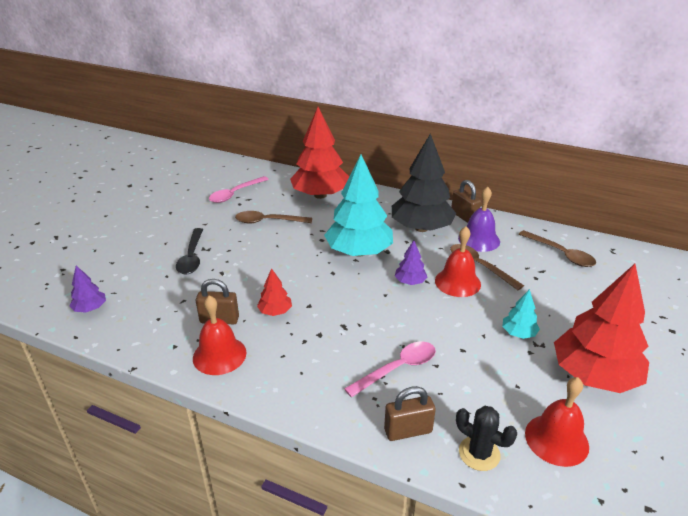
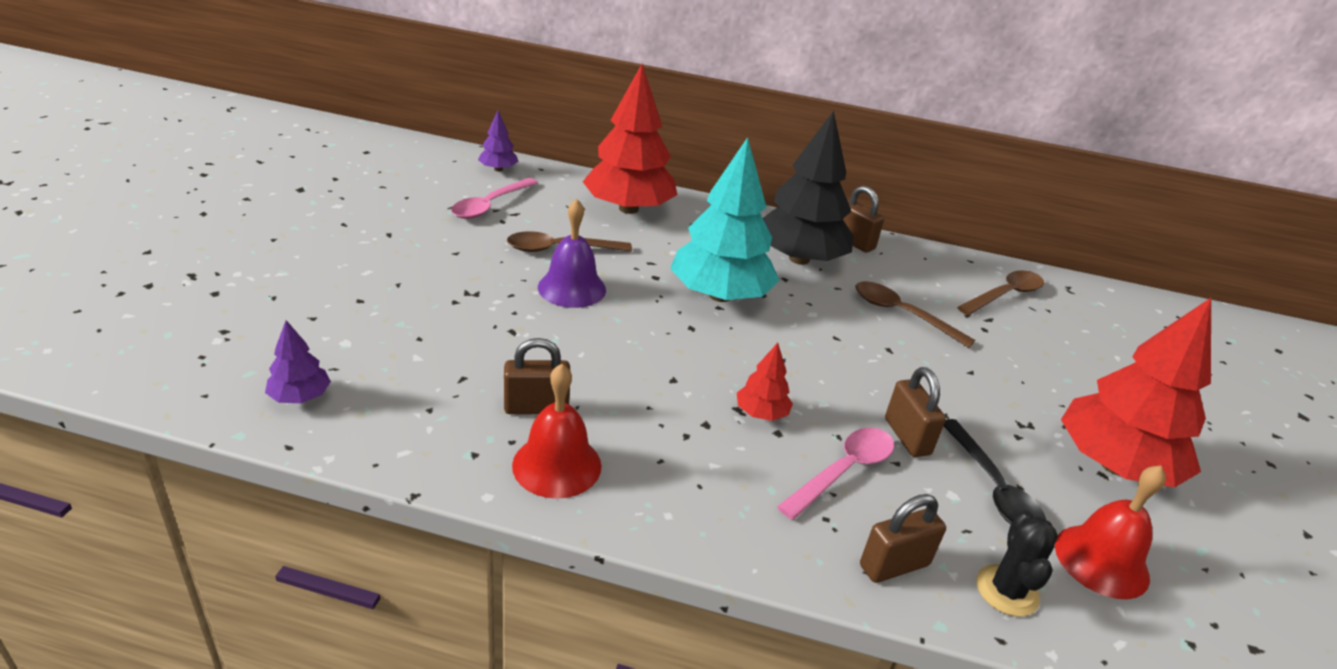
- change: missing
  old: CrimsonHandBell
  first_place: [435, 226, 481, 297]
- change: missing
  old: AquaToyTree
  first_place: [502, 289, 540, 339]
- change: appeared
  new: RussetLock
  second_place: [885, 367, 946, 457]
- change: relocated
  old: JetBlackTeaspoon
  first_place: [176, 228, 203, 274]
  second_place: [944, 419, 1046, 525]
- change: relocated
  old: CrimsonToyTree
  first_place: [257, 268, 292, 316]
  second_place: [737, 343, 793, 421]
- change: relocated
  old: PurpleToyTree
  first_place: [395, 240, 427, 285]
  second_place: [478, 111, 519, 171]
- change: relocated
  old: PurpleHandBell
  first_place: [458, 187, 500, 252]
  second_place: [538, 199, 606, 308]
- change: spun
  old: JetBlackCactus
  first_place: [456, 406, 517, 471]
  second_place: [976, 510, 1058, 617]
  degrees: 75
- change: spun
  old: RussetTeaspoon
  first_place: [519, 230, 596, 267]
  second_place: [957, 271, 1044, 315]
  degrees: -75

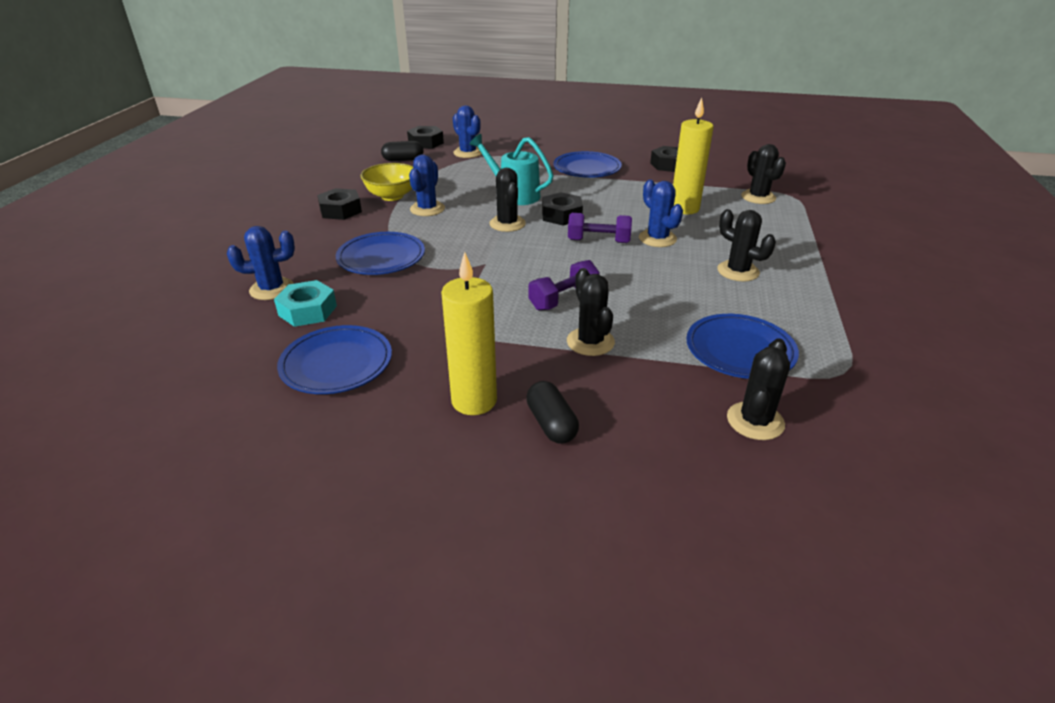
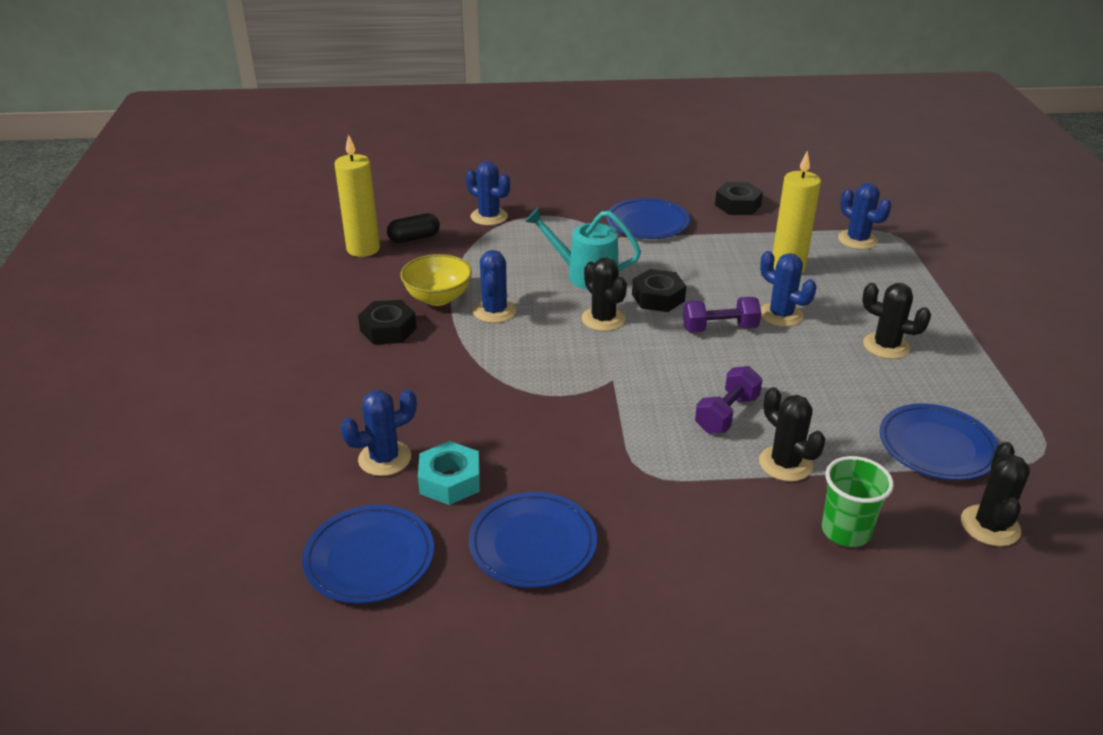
- change: missing
  old: JetBlackHexNut
  first_place: [407, 126, 444, 149]
- change: missing
  old: JetBlackPillShape
  first_place: [526, 381, 579, 444]
- change: appeared
  new: EmeraldBeaker
  second_place: [822, 456, 894, 547]
- change: relocated
  old: CobaltFlatDish
  first_place: [336, 232, 425, 275]
  second_place: [302, 505, 434, 604]
- change: relocated
  old: YellowWaxCandle
  first_place: [441, 252, 497, 415]
  second_place: [335, 134, 380, 257]
- change: colour
  old: JetBlackCactus
  new: CobaltCactus
  first_place: [741, 144, 786, 204]
  second_place: [838, 183, 891, 250]

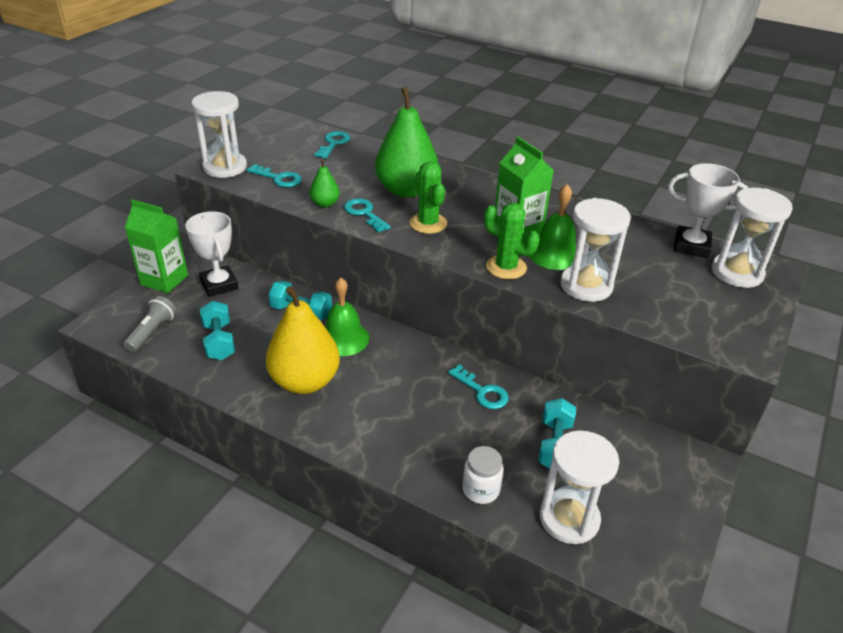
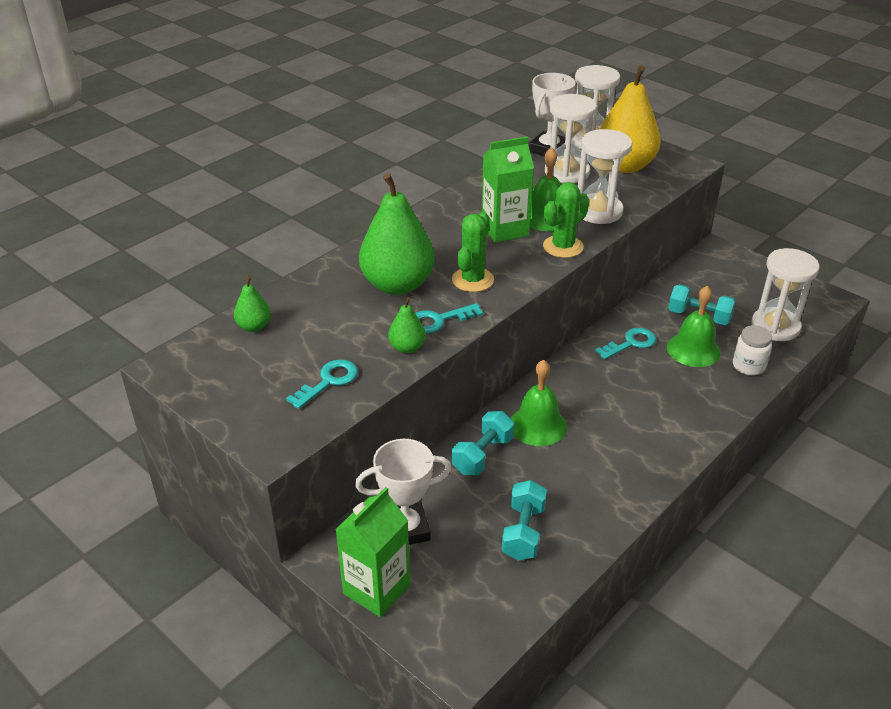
- change: missing
  old: AshGreyFlashlight
  first_place: [123, 296, 177, 352]
- change: appeared
  new: EmeraldHandBell
  second_place: [667, 286, 721, 367]
- change: relocated
  old: WhiteSandTimer
  first_place: [191, 91, 247, 178]
  second_place: [545, 94, 597, 183]
- change: relocated
  old: YellowToyPear
  first_place: [266, 286, 340, 394]
  second_place: [600, 65, 661, 173]
- change: exchanged
  old: AquaLatchkey
  new: EmeraldToyPear
  first_place: [314, 131, 350, 159]
  second_place: [234, 275, 271, 332]
- change: spun
  old: AquaFreeWeight
  first_place: [200, 301, 235, 360]
  second_place: [502, 480, 547, 561]
  degrees: -75
- change: spun
  old: EmeraldCactus
  first_place: [409, 161, 447, 234]
  second_place: [452, 212, 494, 292]
  degrees: -60

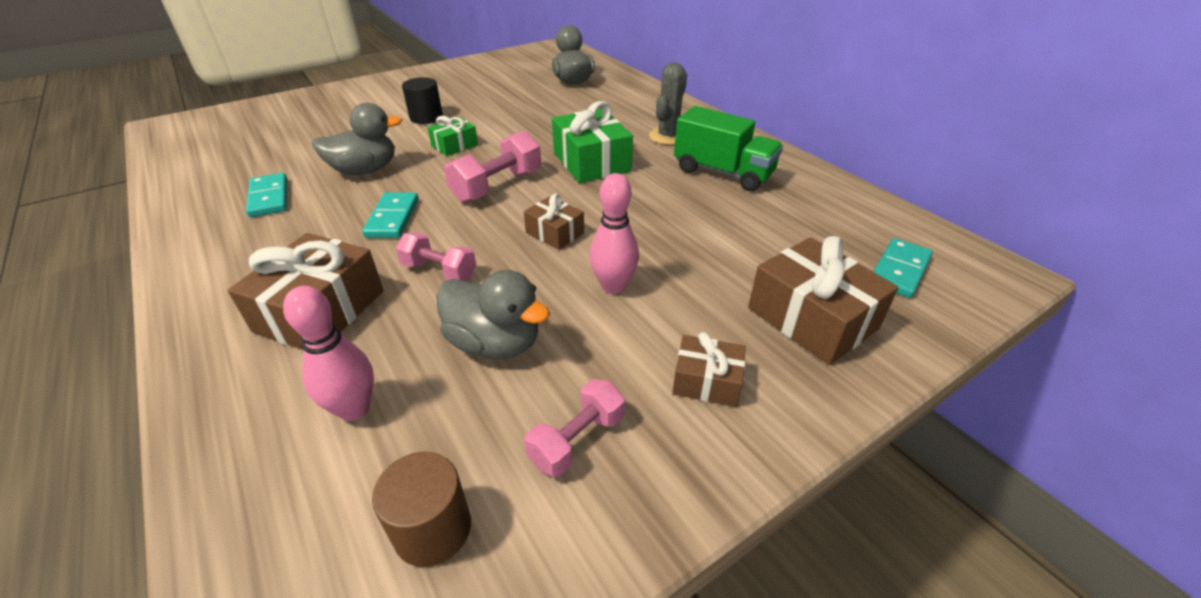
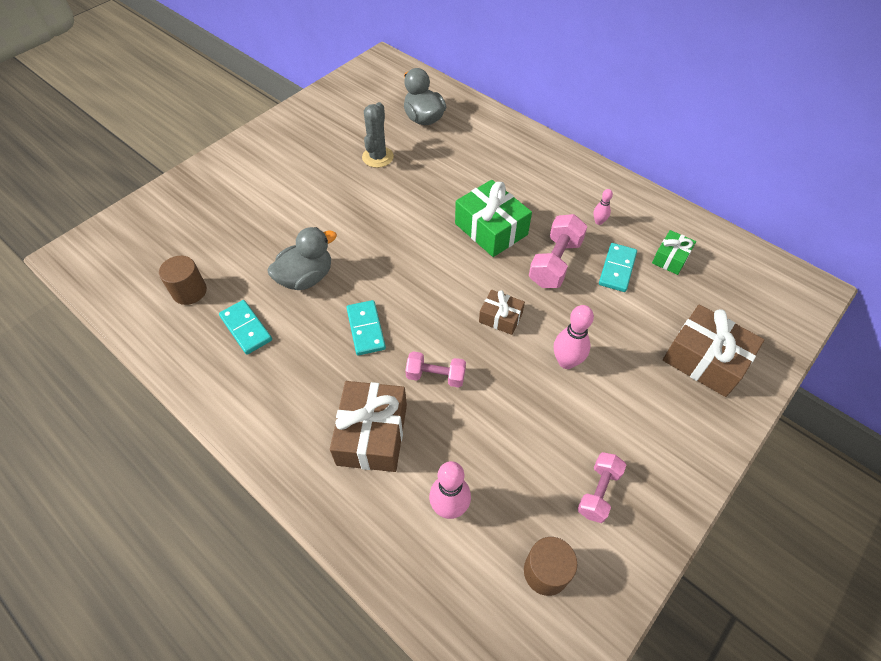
- change: missing
  old: JetBlackCylinder
  first_place: [402, 77, 443, 124]
- change: missing
  old: AshGreyDuck
  first_place: [436, 270, 550, 359]
- change: missing
  old: RussetWrappedGift
  first_place: [672, 332, 746, 407]
- change: appeared
  new: RussetCylinder
  second_place: [159, 256, 207, 305]
- change: relocated
  old: EmeraldWrappedGift
  first_place: [427, 116, 478, 156]
  second_place: [652, 230, 696, 275]
- change: relocated
  old: RosePinkFreeWeight
  first_place: [444, 130, 541, 203]
  second_place: [529, 214, 587, 288]
- change: relocated
  old: AshGreyCactus
  first_place: [649, 62, 687, 145]
  second_place: [362, 102, 394, 168]
- change: relocated
  old: AquaDominoTile
  first_place: [873, 238, 933, 298]
  second_place: [599, 243, 637, 292]
- change: exchanged
  old: EmeraldToyTruck
  new: RosePinkSkittle
  first_place: [674, 106, 783, 191]
  second_place: [593, 189, 613, 225]

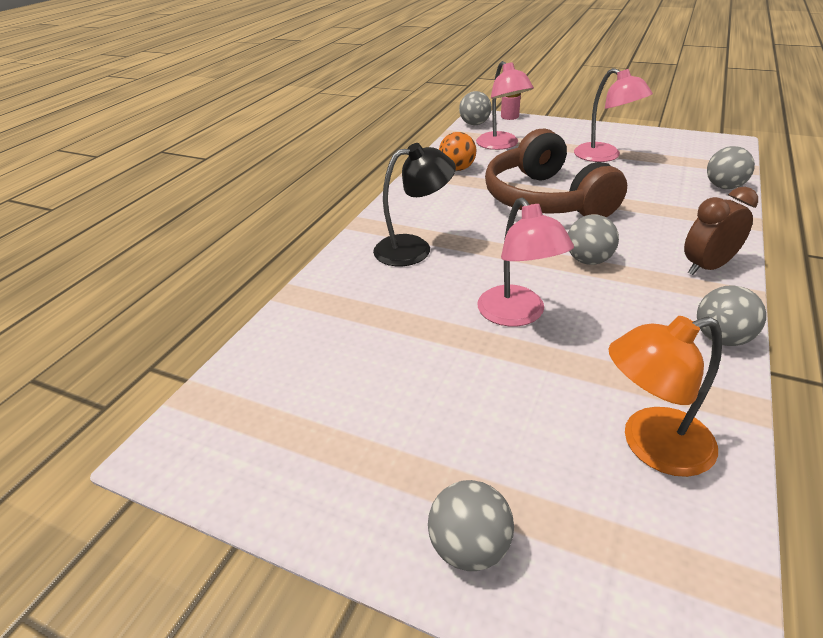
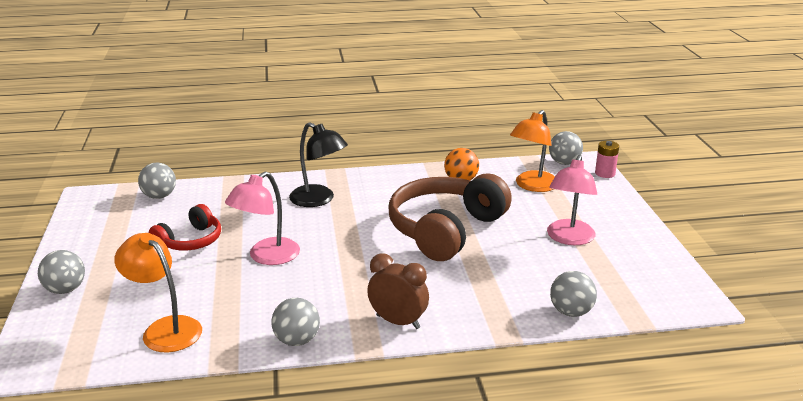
- change: appeared
  new: CrimsonHeadphones
  second_place: [149, 204, 221, 251]
- change: relocated
  old: AshGreyBall
  first_place: [568, 215, 619, 265]
  second_place: [138, 163, 176, 199]
- change: colour
  old: RosePinkReadingLamp
  new: BrightOrangeReadingLamp
  first_place: [476, 61, 534, 150]
  second_place: [510, 110, 555, 192]

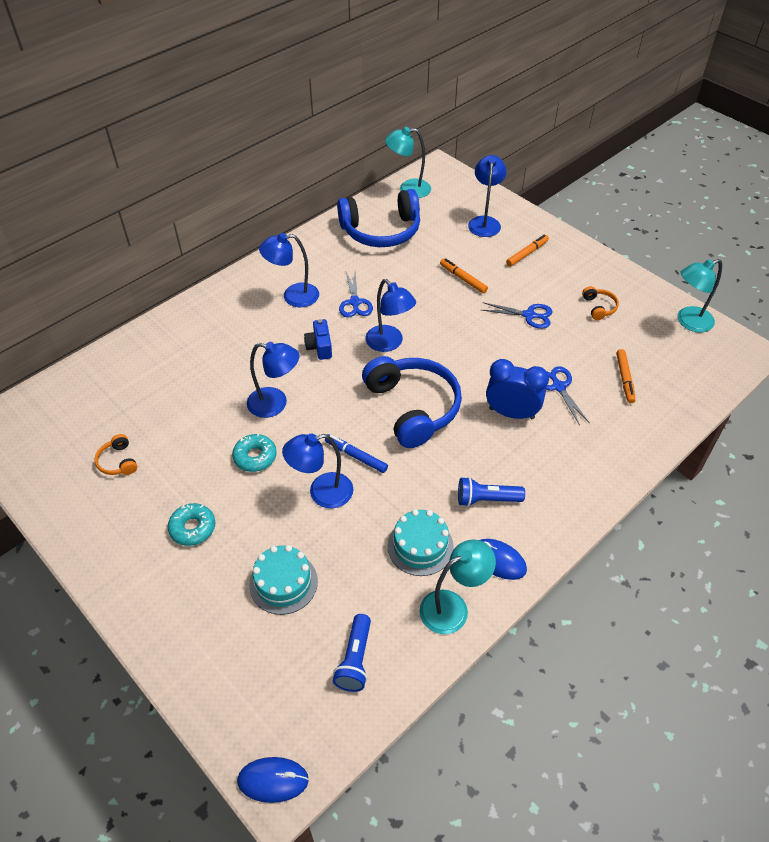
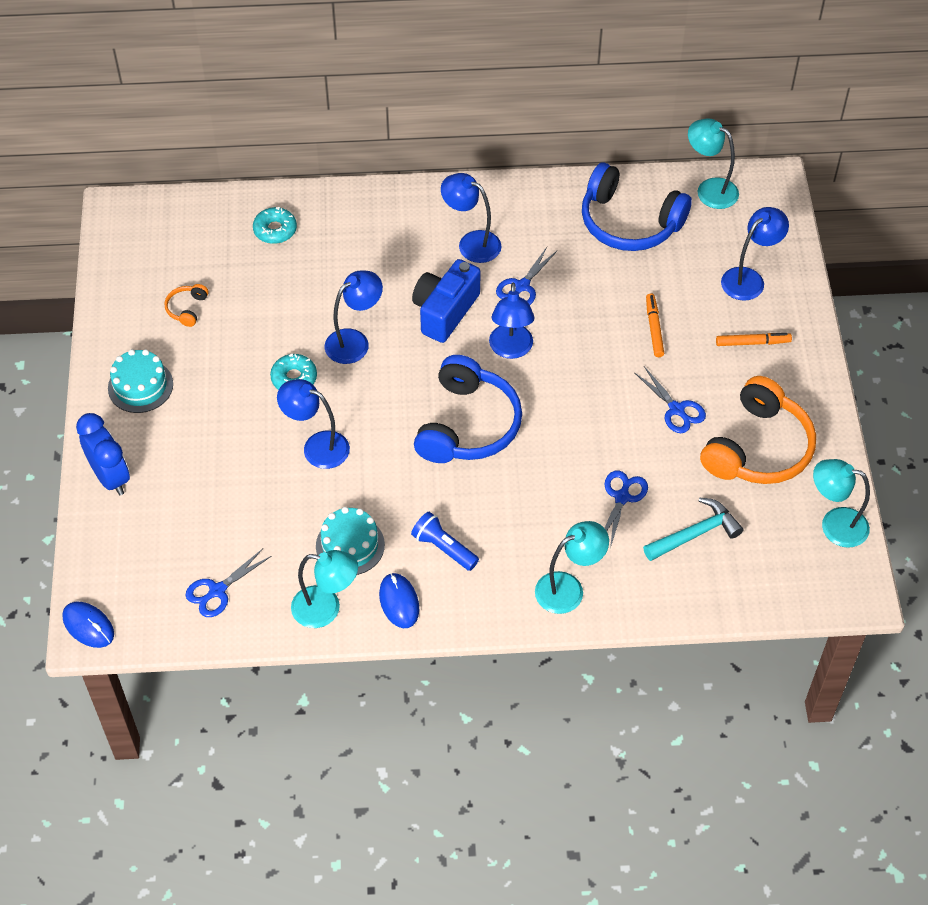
- change: missing
  old: CobaltMarkerPen
  first_place: [325, 434, 388, 473]
- change: appeared
  new: AquaReadingLamp
  second_place: [535, 521, 609, 614]
- change: relocated
  old: AquaDoughnut
  first_place: [168, 503, 215, 546]
  second_place: [253, 207, 297, 244]
- change: relocated
  old: AquaGateau
  first_place: [249, 545, 318, 615]
  second_place: [108, 349, 173, 413]
- change: relocated
  old: CobaltAlarmClock
  first_place: [486, 359, 549, 419]
  second_place: [76, 413, 130, 495]
- change: exchanged
  old: CobaltFlashlight
  new: CobaltScissors
  first_place: [333, 614, 371, 692]
  second_place: [185, 549, 271, 617]
- change: exchanged
  old: BrightOrangeMarkerPen
  new: AquaCarpenter'sHammer
  first_place: [616, 349, 636, 403]
  second_place: [643, 497, 743, 561]
- change: spun
  old: CobaltReadingLamp
  first_place: [247, 342, 299, 418]
  second_place: [325, 270, 383, 364]
  degrees: -90
- change: size
  old: CobaltPhotoCamera
  first_place: [304, 319, 332, 360]
  second_place: [412, 259, 480, 343]
  factor: 1.77
- change: size
  old: BrightOrangeHeadphones
  first_place: [582, 286, 619, 320]
  second_place: [700, 376, 816, 484]
  factor: 2.39

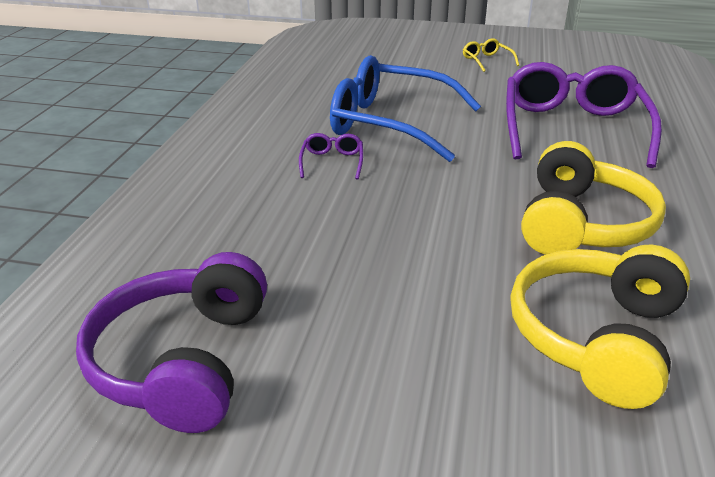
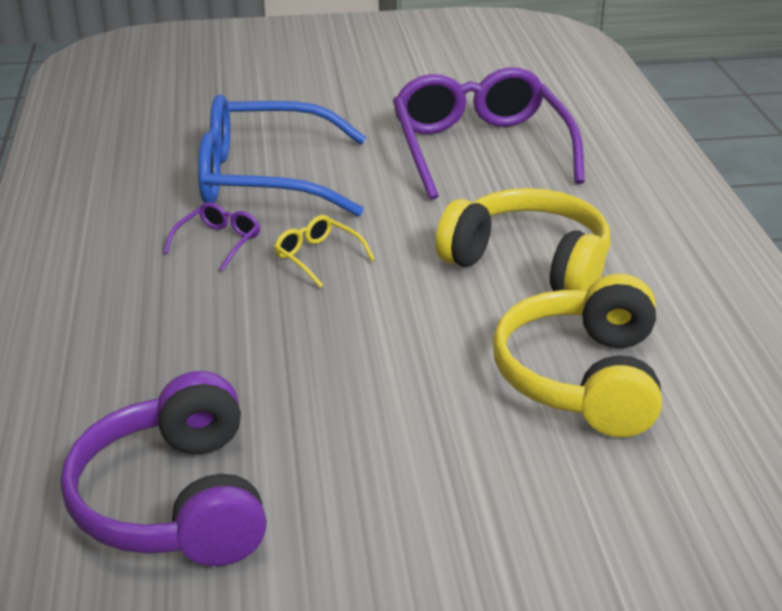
- change: relocated
  old: YellowSpectacles
  first_place: [463, 38, 519, 72]
  second_place: [274, 215, 375, 288]
- change: spun
  old: PurpleSpectacles
  first_place: [299, 133, 363, 180]
  second_place: [163, 202, 260, 271]
  degrees: 45
- change: spun
  old: YellowHeadphones
  first_place: [521, 141, 666, 255]
  second_place: [435, 188, 611, 291]
  degrees: -60

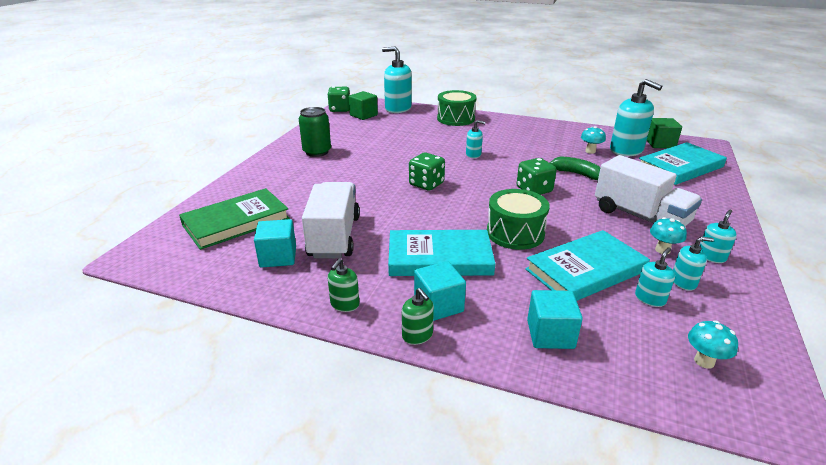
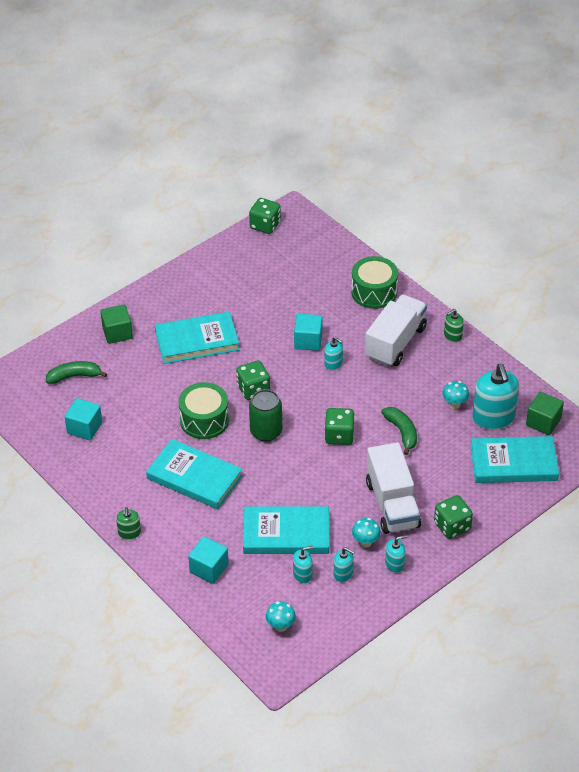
- change: missing
  old: AquaSoapPump
  first_place: [382, 47, 412, 113]
- change: appeared
  new: AquaHardcover
  second_place: [155, 312, 239, 364]
- change: appeared
  new: EmeraldDice
  second_place: [434, 495, 473, 539]
- change: relocated
  old: EmeraldCan
  first_place: [299, 107, 331, 157]
  second_place: [249, 389, 282, 442]
- change: relocated
  old: WhiteToyTruck
  first_place: [302, 182, 360, 258]
  second_place: [365, 295, 427, 367]
- change: relocated
  old: EmeraldSoapPump
  first_place: [328, 258, 359, 312]
  second_place: [444, 309, 464, 342]
- change: relocated
  old: EmeraldSolidCube
  first_place: [349, 91, 378, 120]
  second_place: [100, 304, 133, 344]
- change: relocated
  old: AquaSolidCube
  first_place: [414, 261, 466, 321]
  second_place: [294, 314, 322, 351]
- change: relocated
  old: EmeraldToyDrum
  first_place: [487, 189, 550, 250]
  second_place: [178, 382, 229, 439]
- change: exchanged
  old: EmeraldHardcover
  new: EmeraldToyBanana
  first_place: [179, 188, 290, 250]
  second_place: [46, 361, 107, 384]

